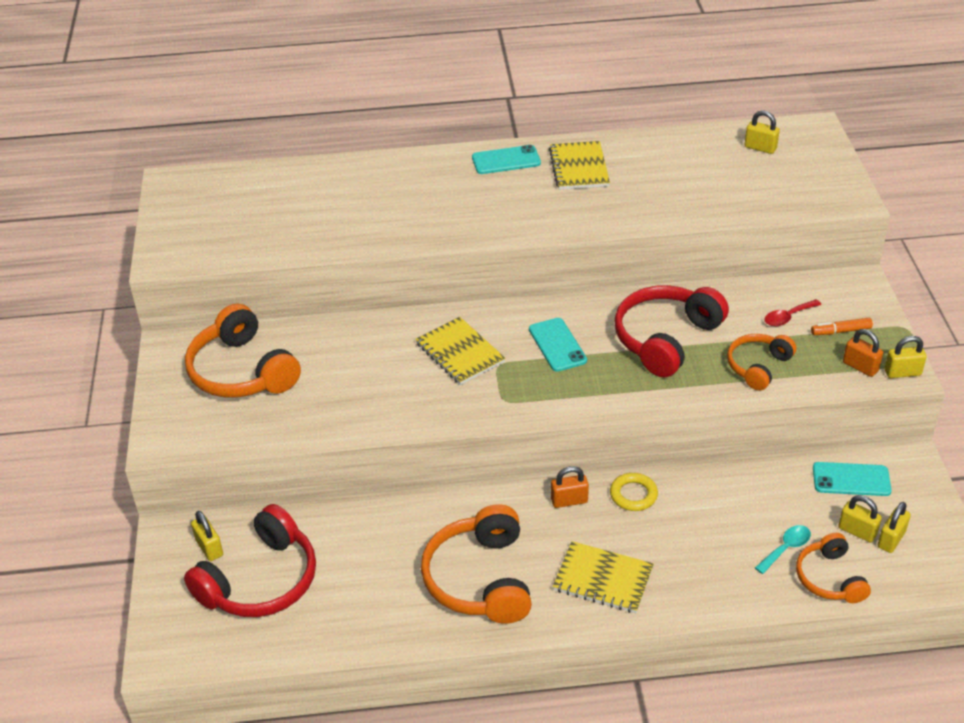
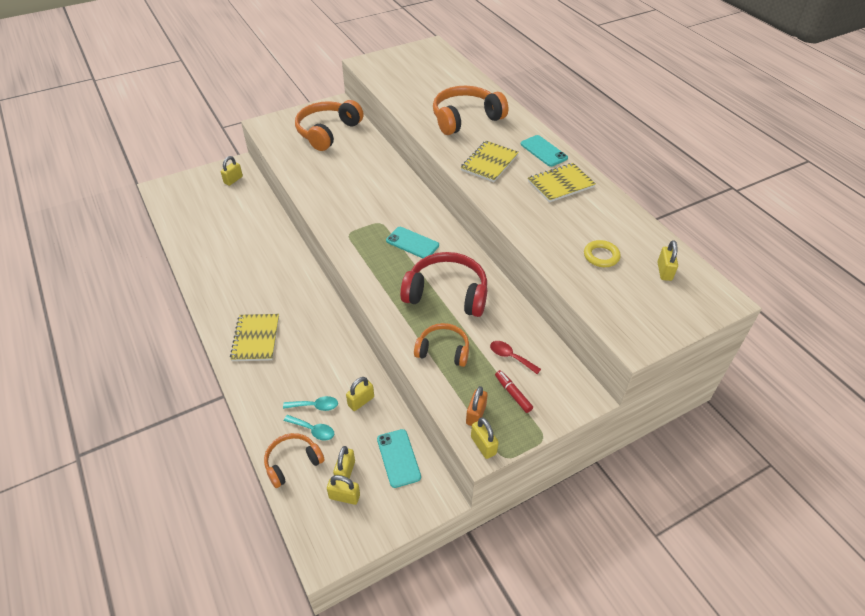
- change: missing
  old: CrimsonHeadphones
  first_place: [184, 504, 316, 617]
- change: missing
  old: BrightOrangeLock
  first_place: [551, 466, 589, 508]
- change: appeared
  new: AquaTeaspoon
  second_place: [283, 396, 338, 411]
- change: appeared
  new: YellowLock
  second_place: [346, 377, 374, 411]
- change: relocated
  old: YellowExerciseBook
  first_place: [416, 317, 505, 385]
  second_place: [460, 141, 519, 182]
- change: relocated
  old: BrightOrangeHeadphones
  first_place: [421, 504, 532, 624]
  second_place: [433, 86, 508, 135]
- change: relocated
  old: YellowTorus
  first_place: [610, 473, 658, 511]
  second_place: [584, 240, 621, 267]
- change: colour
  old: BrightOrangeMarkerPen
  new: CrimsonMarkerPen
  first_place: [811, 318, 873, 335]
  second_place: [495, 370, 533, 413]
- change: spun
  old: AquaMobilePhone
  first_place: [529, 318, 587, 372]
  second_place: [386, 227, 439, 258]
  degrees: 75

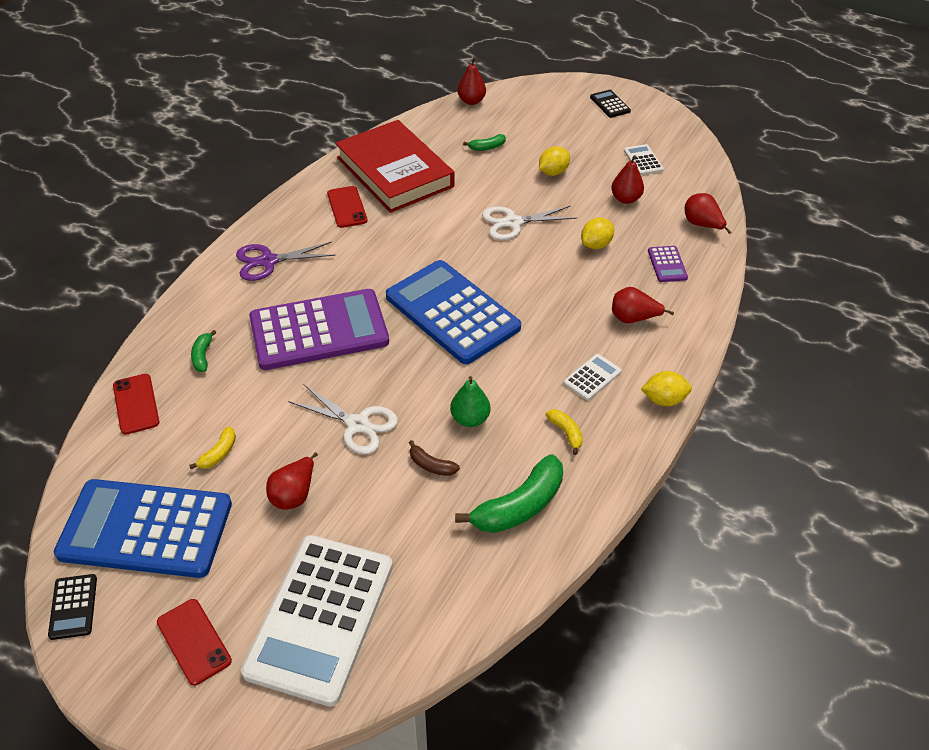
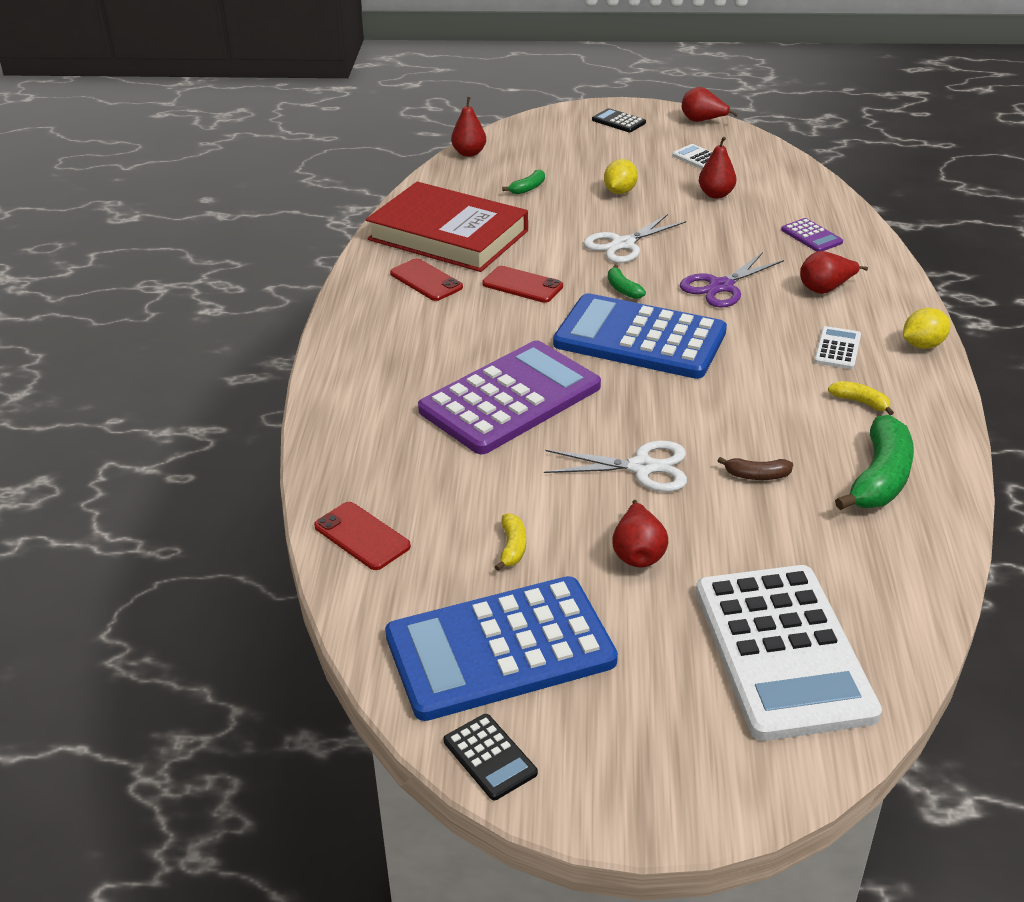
- change: missing
  old: EmeraldToyPear
  first_place: [450, 376, 490, 427]
- change: missing
  old: YellowCitrusFruit
  first_place: [581, 218, 614, 249]
- change: relocated
  old: CrimsonMobilePhone
  first_place: [157, 599, 232, 686]
  second_place: [482, 266, 563, 303]
- change: relocated
  old: EmeraldToyBanana
  first_place: [191, 330, 217, 372]
  second_place: [608, 265, 646, 299]
- change: relocated
  old: PurpleScissors
  first_place: [236, 242, 336, 281]
  second_place: [680, 252, 784, 307]
- change: relocated
  old: CrimsonToyPear
  first_place: [685, 193, 731, 234]
  second_place: [682, 87, 738, 122]

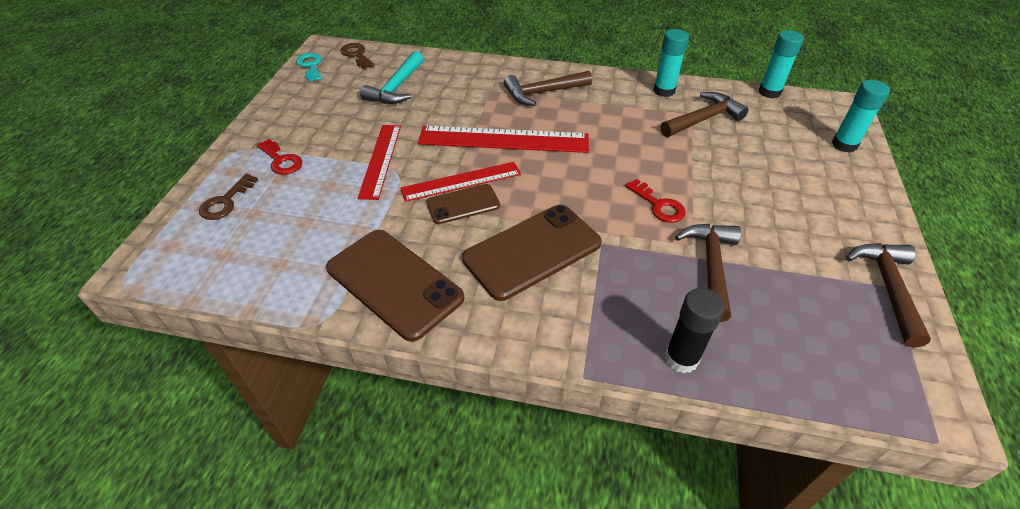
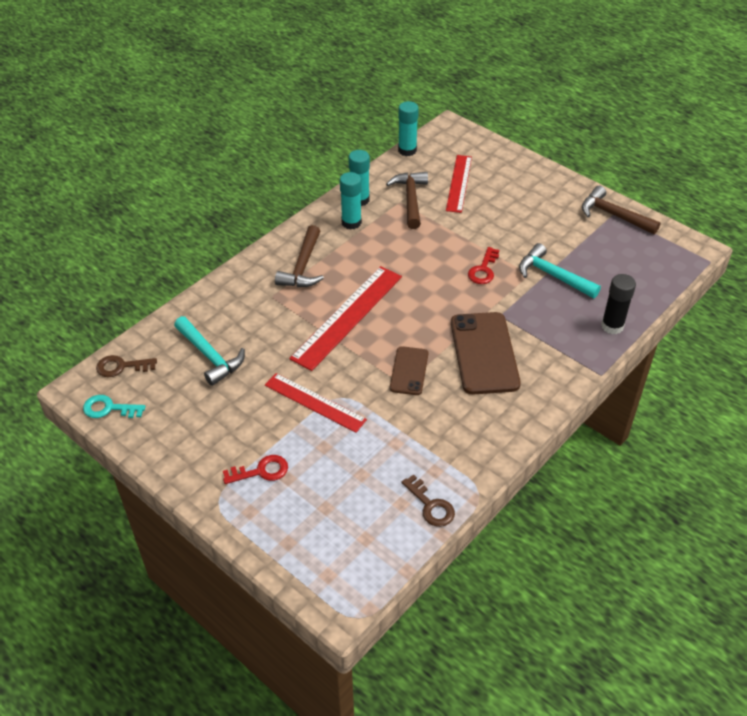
- change: missing
  old: RussetMobilePhone
  first_place: [326, 230, 464, 342]
- change: relocated
  old: RussetLatchkey
  first_place: [199, 174, 258, 220]
  second_place: [402, 474, 455, 527]
- change: relocated
  old: CrimsonStraightedge
  first_place: [400, 162, 521, 202]
  second_place: [446, 155, 472, 213]
- change: relocated
  old: AquaStickOfGlue
  first_place: [832, 80, 890, 153]
  second_place: [340, 172, 362, 230]
- change: colour
  old: RussetCarpenter'sHammer
  new: AquaCarpenter'sHammer
  first_place: [675, 224, 741, 322]
  second_place: [519, 243, 601, 298]
- change: spun
  old: CrimsonLatchkey
  first_place: [625, 179, 686, 223]
  second_place: [468, 247, 499, 284]
  degrees: 120

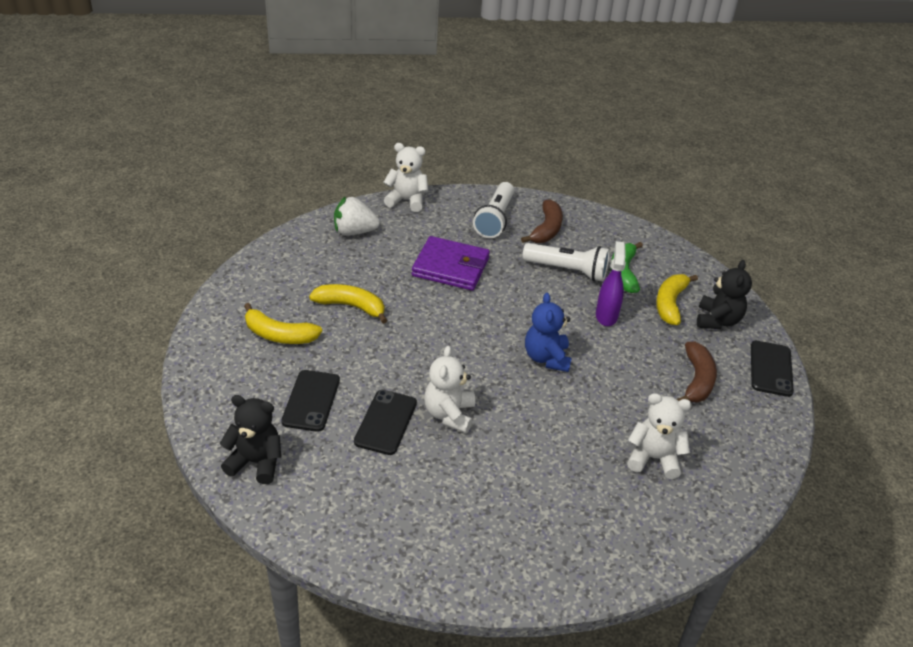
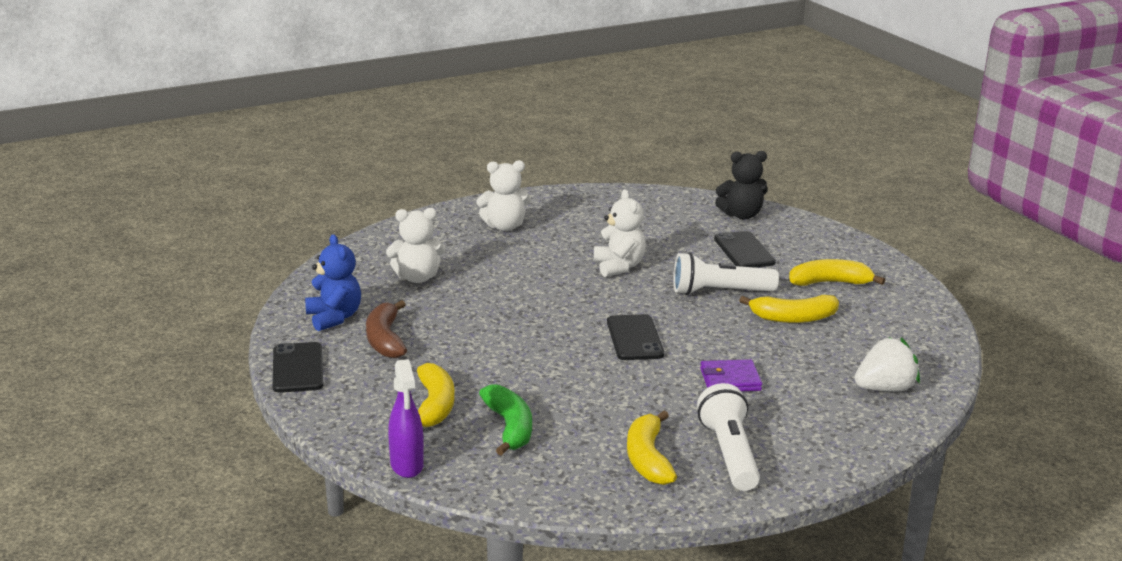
- change: missing
  old: JetBlackStuffedBear
  first_place: [697, 260, 752, 329]
- change: relocated
  old: JetBlackMobilePhone
  first_place: [354, 390, 417, 455]
  second_place: [607, 314, 664, 360]
- change: relocated
  old: WhiteStuffedBear
  first_place: [383, 143, 428, 212]
  second_place: [477, 160, 531, 231]
- change: relocated
  old: WhiteFlashlight
  first_place: [523, 243, 610, 281]
  second_place: [673, 252, 779, 295]
- change: relocated
  old: CobaltStuffedBear
  first_place: [525, 293, 572, 372]
  second_place: [305, 234, 361, 331]
- change: relocated
  old: PurpleSprayer
  first_place: [596, 241, 626, 326]
  second_place: [388, 359, 424, 478]
- change: colour
  old: RussetToyBanana
  new: YellowToyBanana
  first_place: [521, 199, 563, 243]
  second_place: [627, 411, 677, 485]
- change: size
  old: PurpleCardWallet
  first_place: [412, 236, 490, 291]
  second_place: [700, 359, 762, 391]
  factor: 0.61

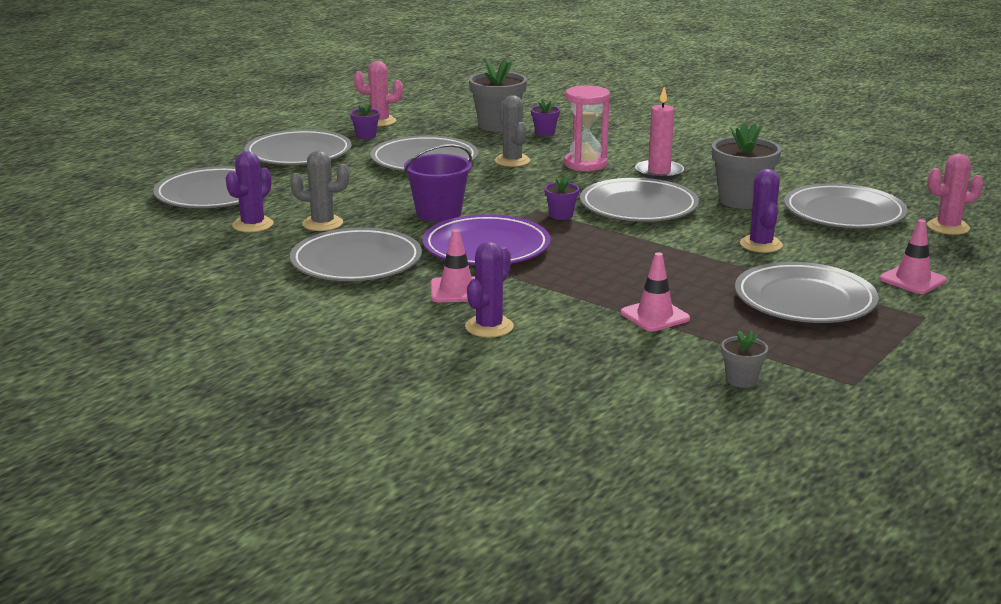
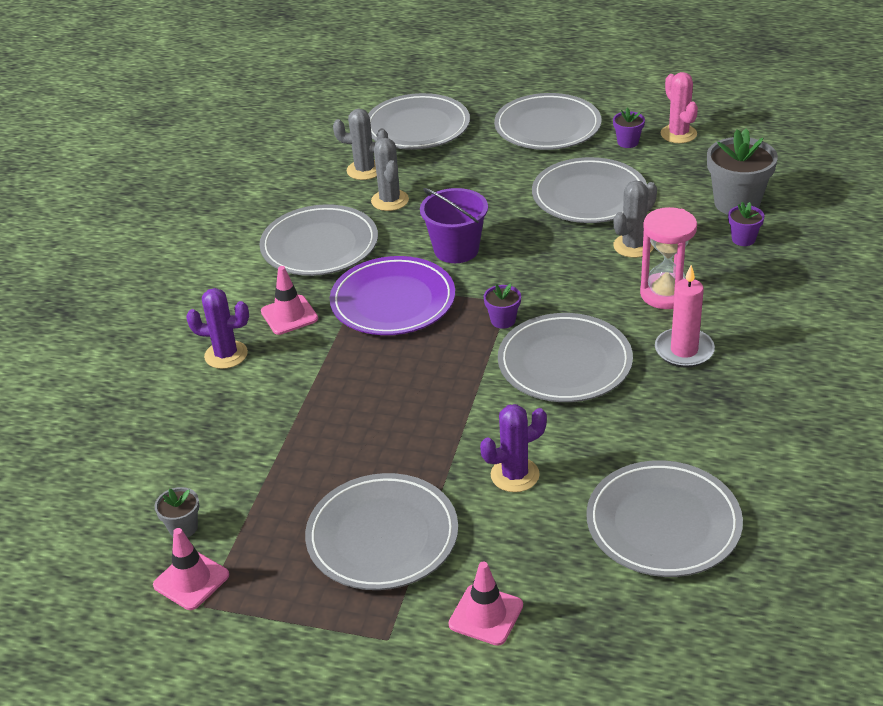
- change: missing
  old: AshGreyPlantPot
  first_place: [712, 123, 781, 209]
- change: missing
  old: RosePinkCactus
  first_place: [927, 153, 984, 235]
- change: relocated
  old: RosePinkTrafficCone
  first_place: [621, 252, 690, 332]
  second_place: [153, 528, 229, 610]
- change: colour
  old: PurpleCactus
  new: AshGreyCactus
  first_place: [226, 151, 274, 232]
  second_place: [333, 109, 388, 180]

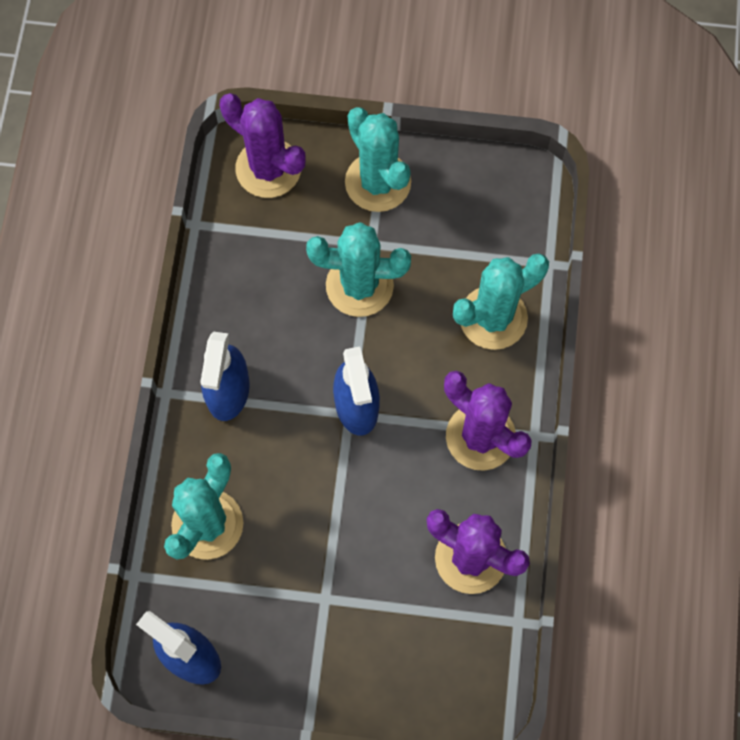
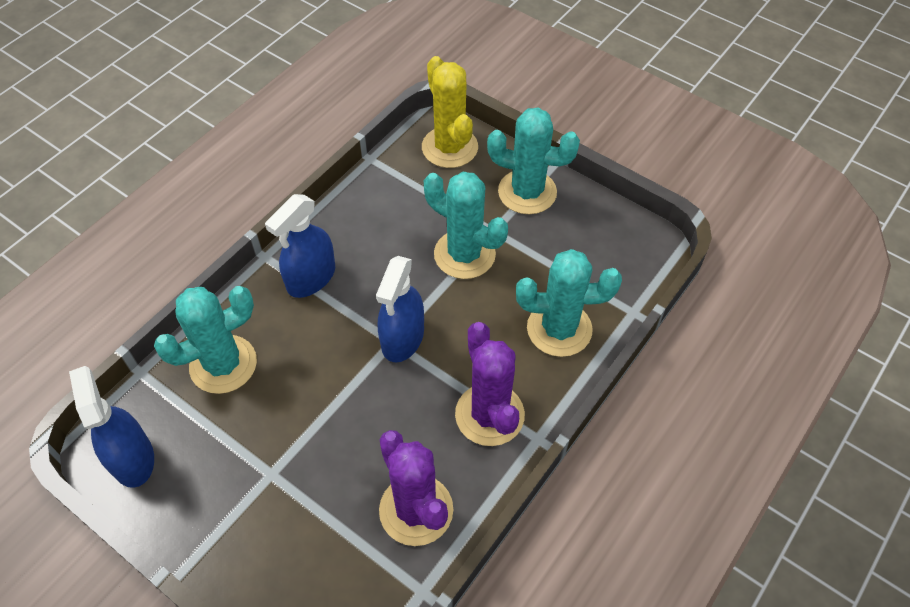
- change: colour
  old: PurpleCactus
  new: YellowCactus
  first_place: [220, 93, 306, 198]
  second_place: [422, 56, 478, 168]
- change: spun
  old: AquaCactus
  first_place: [345, 107, 411, 212]
  second_place: [487, 108, 580, 214]
  degrees: -75

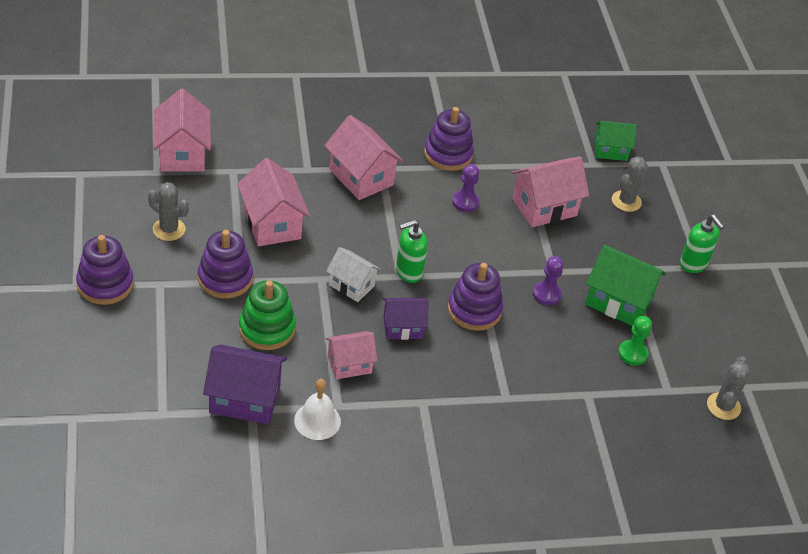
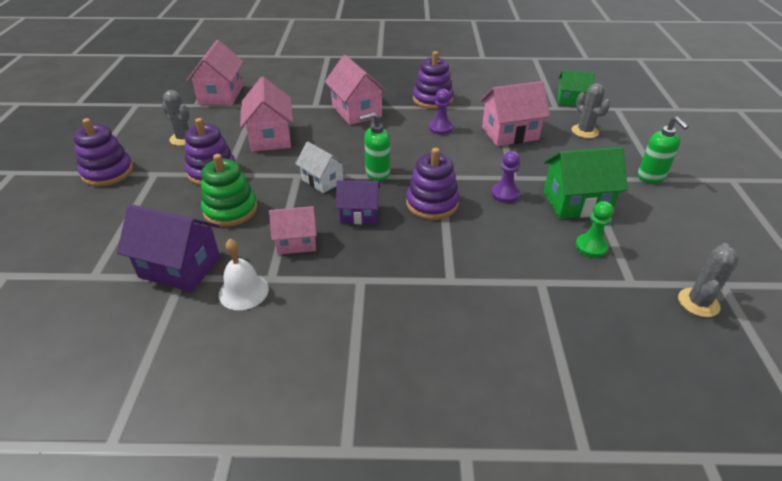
- change: spun
  old: EmeraldToyHouse
  first_place: [585, 245, 666, 326]
  second_place: [544, 147, 628, 219]
  degrees: -45
- change: spun
  old: AshGreyCactus
  first_place: [612, 156, 649, 212]
  second_place: [571, 83, 610, 138]
  degrees: -75

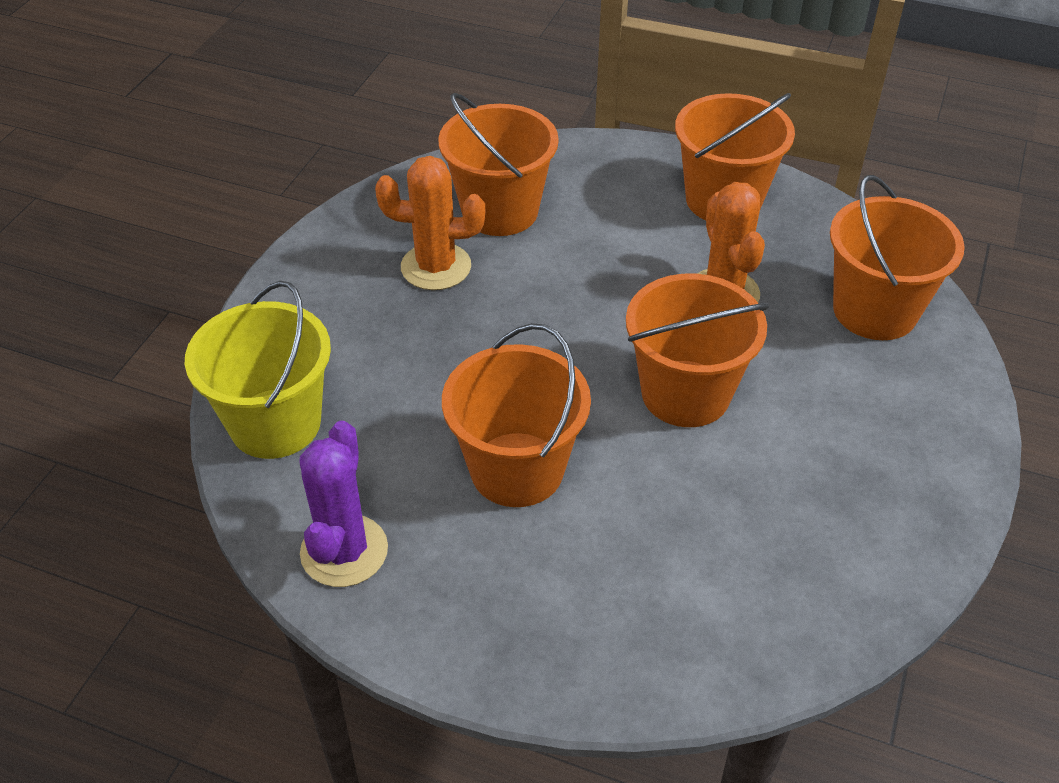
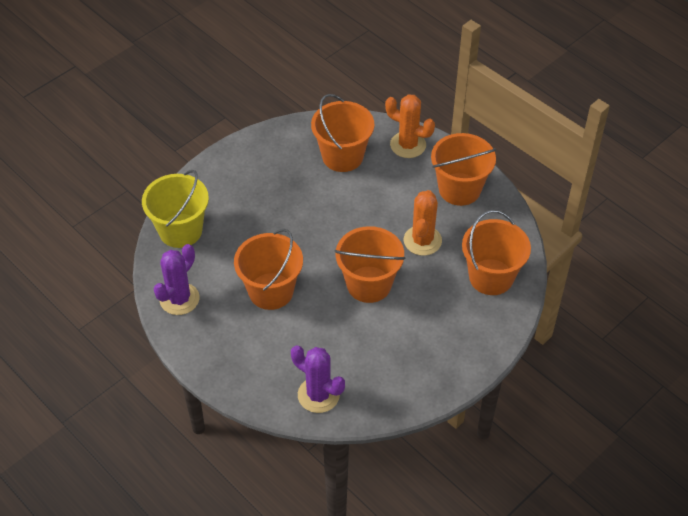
- change: appeared
  new: PurpleCactus
  second_place: [291, 345, 345, 413]
- change: relocated
  old: BrightOrangeCactus
  first_place: [375, 156, 485, 290]
  second_place: [385, 94, 435, 158]

